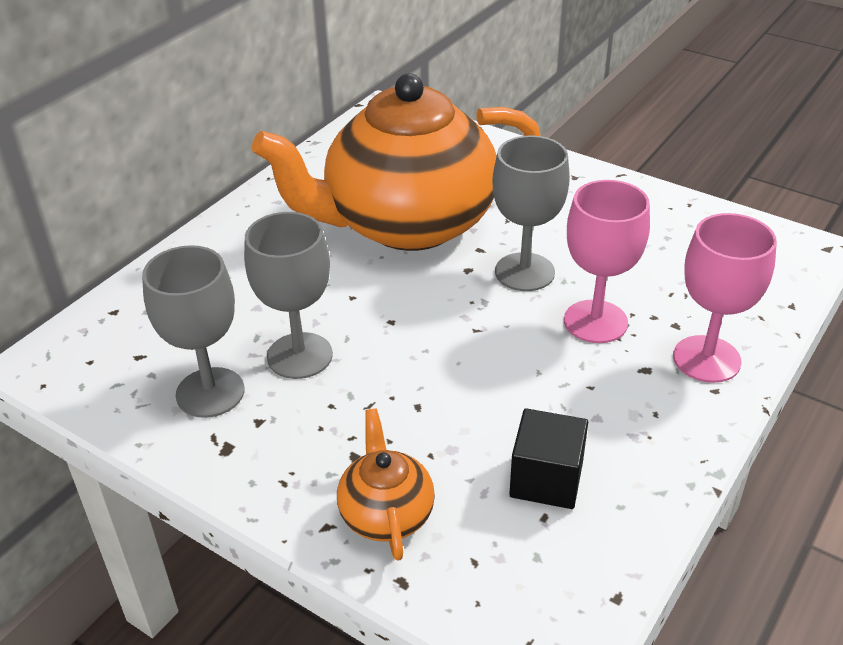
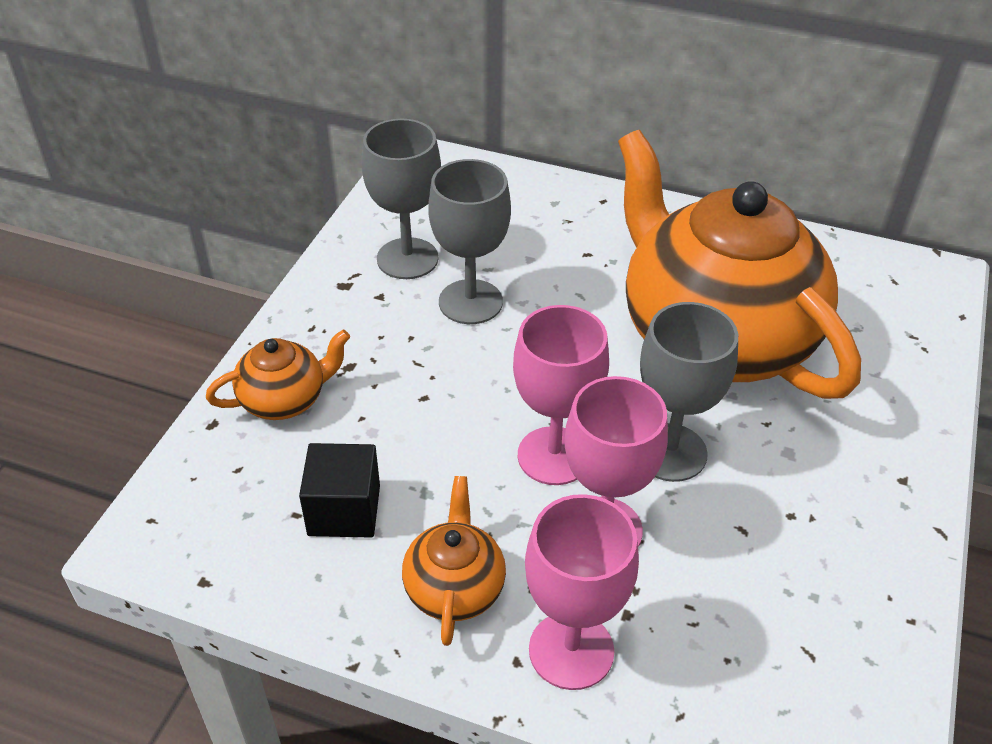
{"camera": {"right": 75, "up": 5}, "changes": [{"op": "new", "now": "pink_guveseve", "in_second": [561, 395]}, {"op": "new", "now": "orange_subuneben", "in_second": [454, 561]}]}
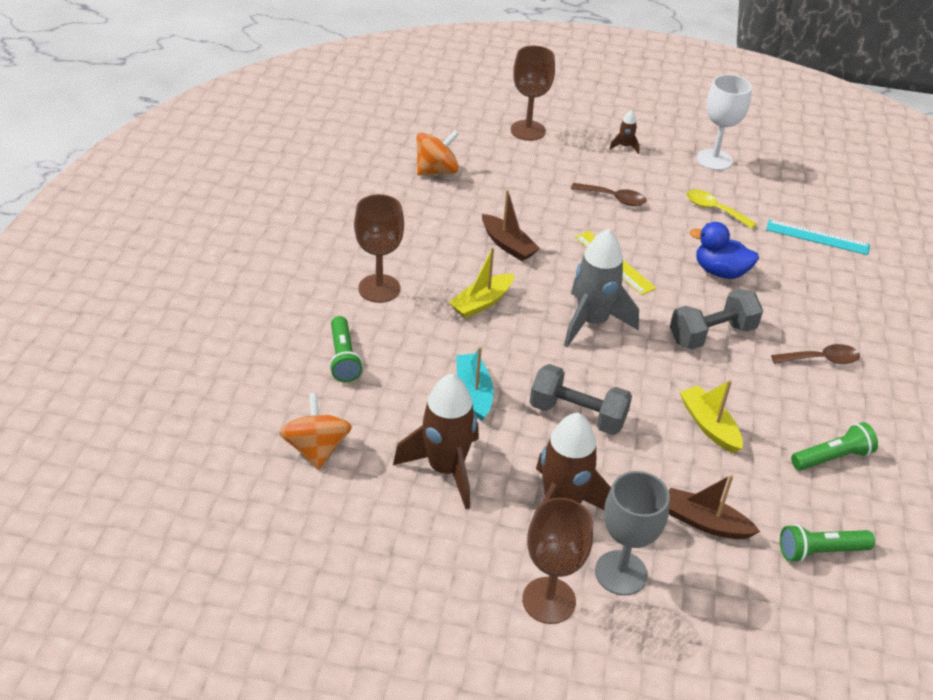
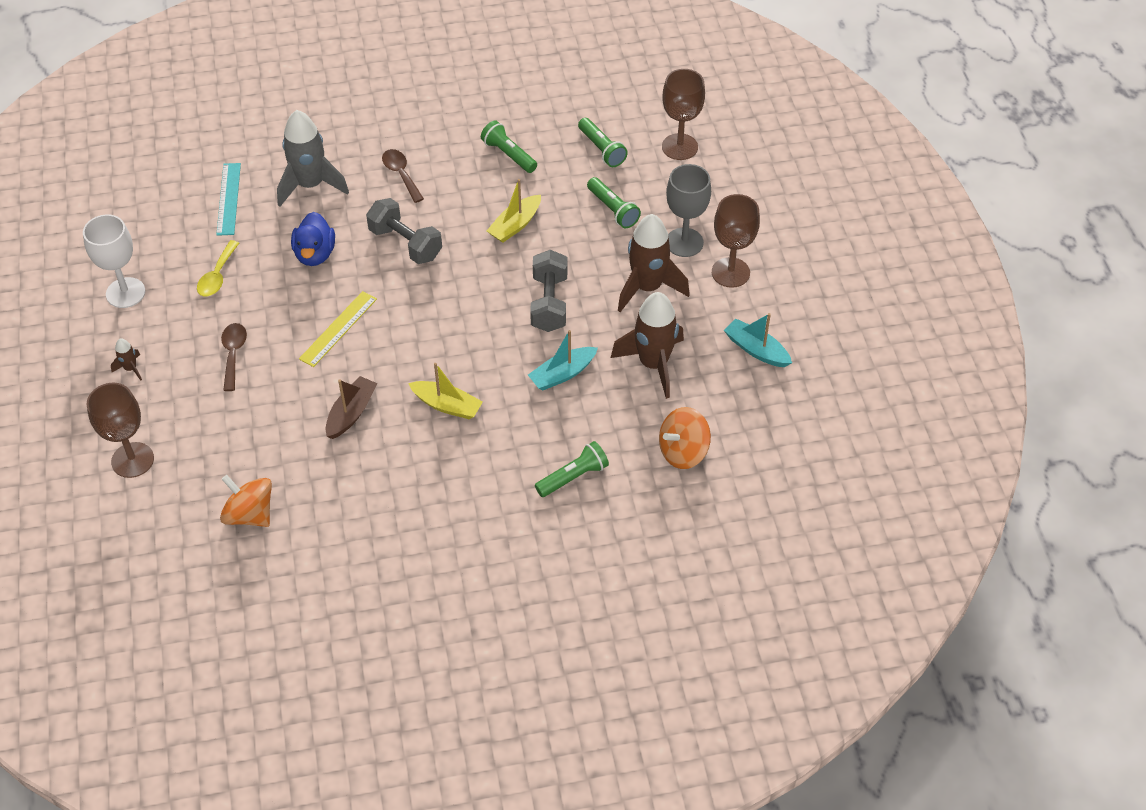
{"camera": {"right": -110, "up": 10}, "changes": [{"op": "shifted", "was": "brown_guveseve", "in_first": [379, 248], "in_second": [683, 114]}, {"op": "shifted", "was": "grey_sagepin", "in_first": [601, 288], "in_second": [313, 158]}, {"op": "swapped", "was": "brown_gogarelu", "now": "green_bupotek", "in_first": [714, 506], "in_second": [614, 202]}, {"op": "new", "now": "turquoise_gogarelu", "in_second": [758, 340]}]}
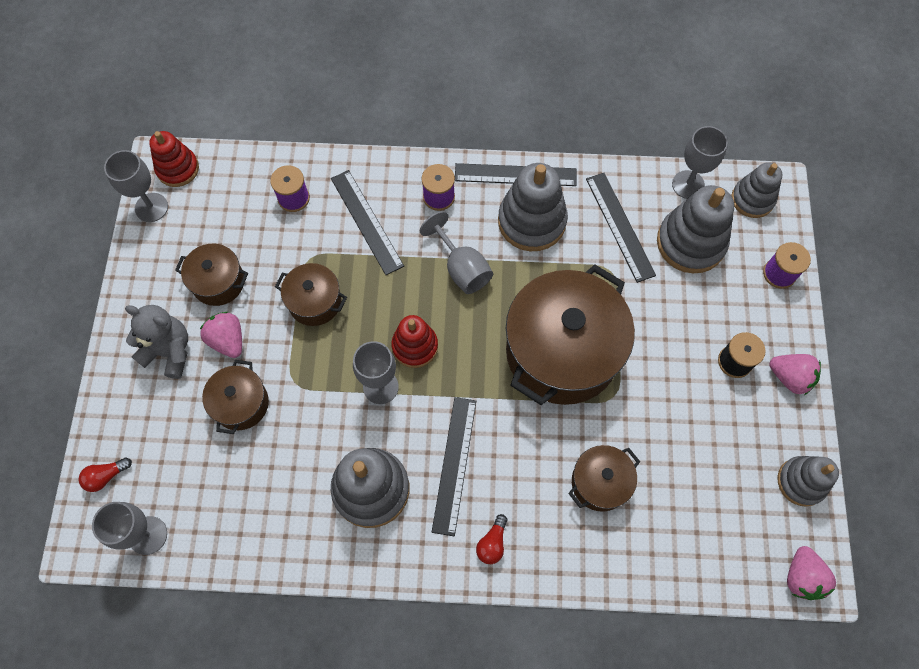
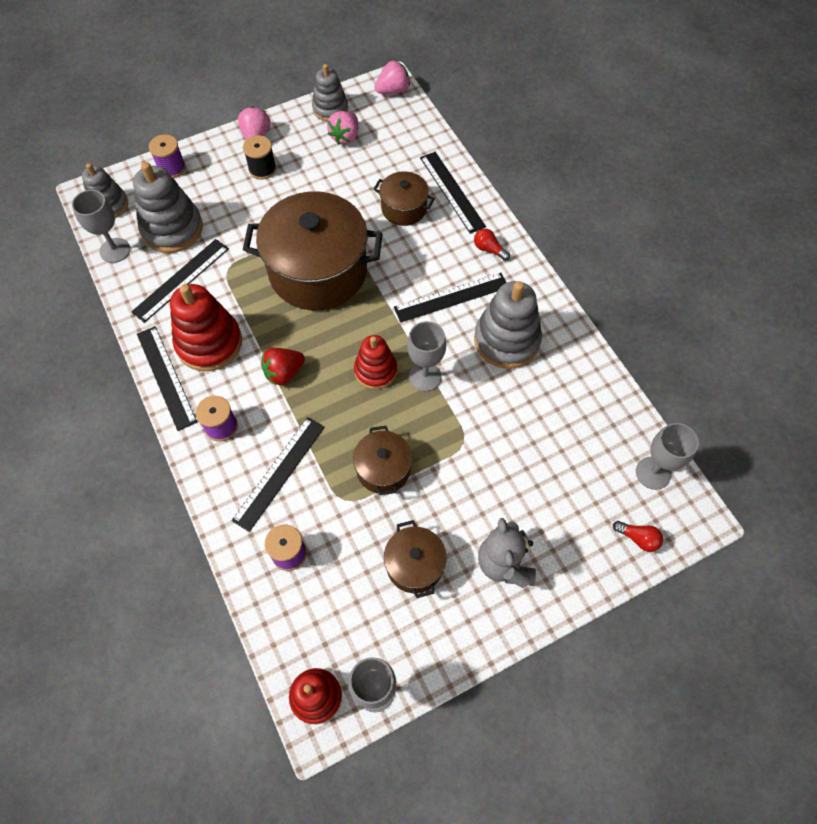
{"camera": {"right": -120, "up": -5}, "changes": [{"op": "repainted", "was": "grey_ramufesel", "now": "red_ramufesel", "in_first": [533, 207], "in_second": [206, 327]}, {"op": "swapped", "was": "grey_guveseve", "now": "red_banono", "in_first": [456, 252], "in_second": [283, 366]}, {"op": "shifted", "was": "pink_banono", "in_first": [221, 335], "in_second": [342, 128]}, {"op": "gone", "was": "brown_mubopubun", "in_first": [235, 397]}, {"op": "rotated", "was": "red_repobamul", "in_first": [491, 539], "in_second": [492, 245], "clockwise": -135}, {"op": "new", "now": "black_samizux", "in_second": [453, 193]}]}
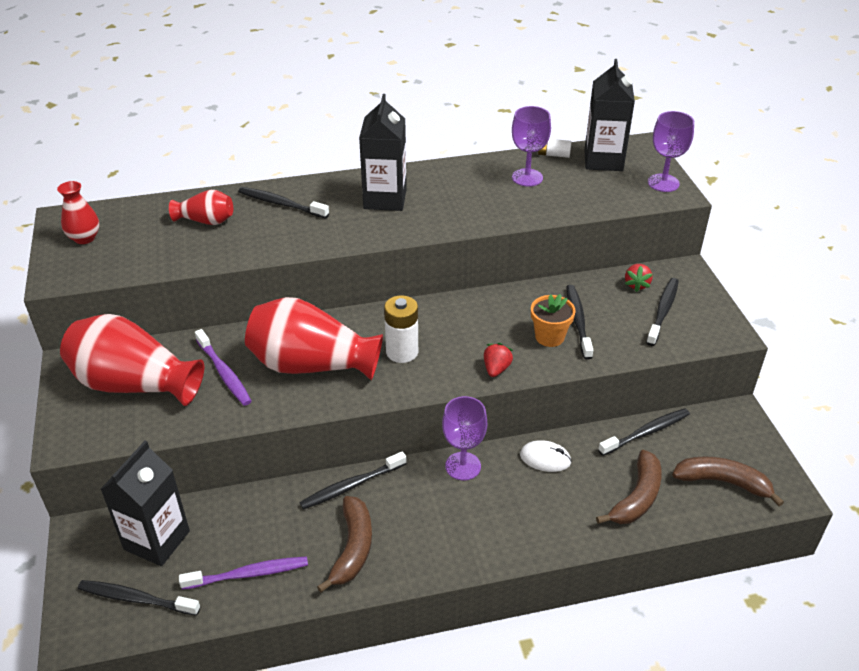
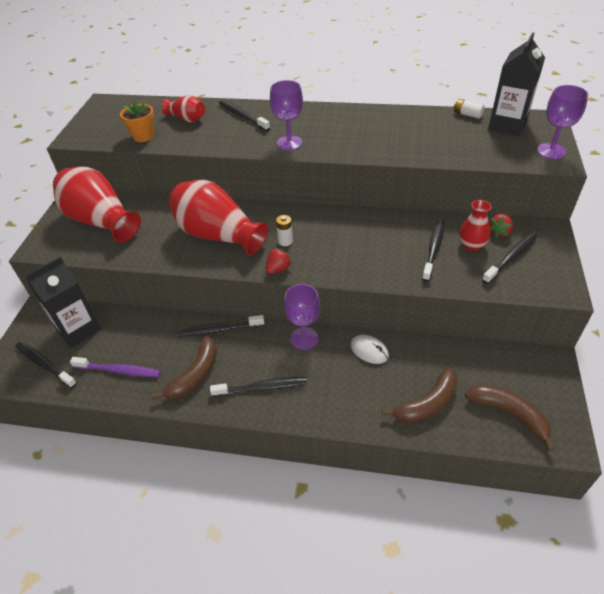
{"camera": {"right": 25, "up": 5}, "changes": [{"op": "gone", "was": "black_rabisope", "in_first": [383, 152]}, {"op": "shifted", "was": "purple_guveseve", "in_first": [531, 146], "in_second": [286, 115]}, {"op": "shifted", "was": "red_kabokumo", "in_first": [78, 212], "in_second": [475, 225]}, {"op": "shifted", "was": "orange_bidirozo", "in_first": [553, 320], "in_second": [137, 121]}, {"op": "scaled", "was": "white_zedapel", "in_first": [401, 329], "in_second": [284, 230], "ratio": 0.59}, {"op": "gone", "was": "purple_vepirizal", "in_first": [223, 367]}, {"op": "shifted", "was": "red_banono", "in_first": [498, 360], "in_second": [279, 261]}, {"op": "shifted", "was": "black_vepirizal", "in_first": [644, 432], "in_second": [258, 387]}]}
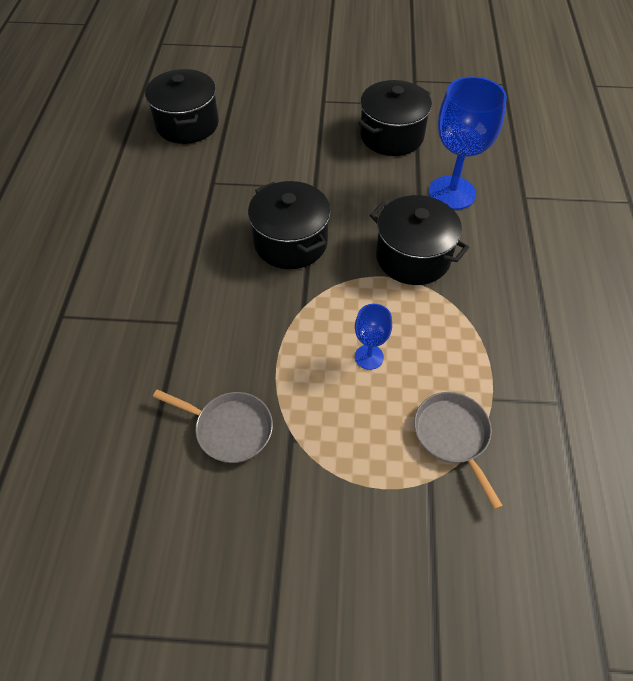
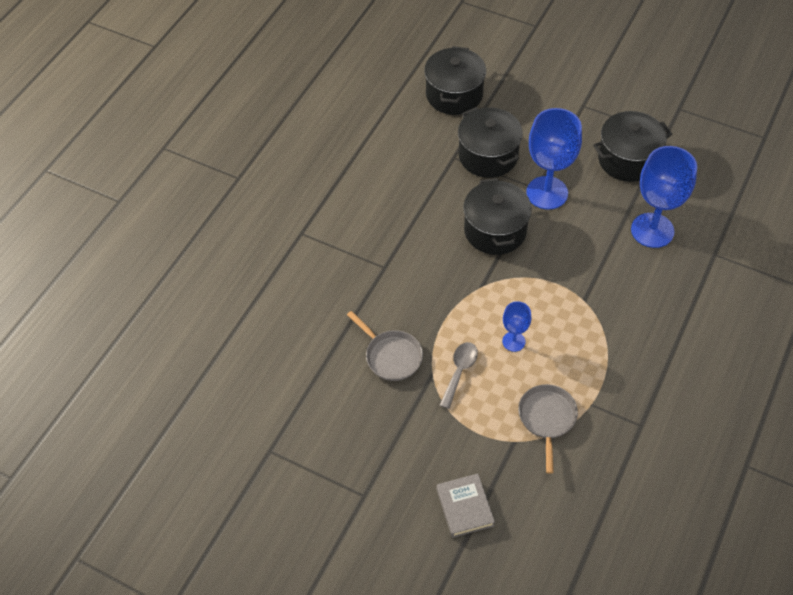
{"camera": {"right": 25, "up": 0}, "changes": [{"op": "shifted", "was": "black_mubopubun", "in_first": [419, 240], "in_second": [490, 142]}, {"op": "new", "now": "blue_guveseve", "in_second": [554, 159]}, {"op": "new", "now": "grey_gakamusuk", "in_second": [459, 375]}, {"op": "new", "now": "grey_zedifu", "in_second": [465, 506]}]}
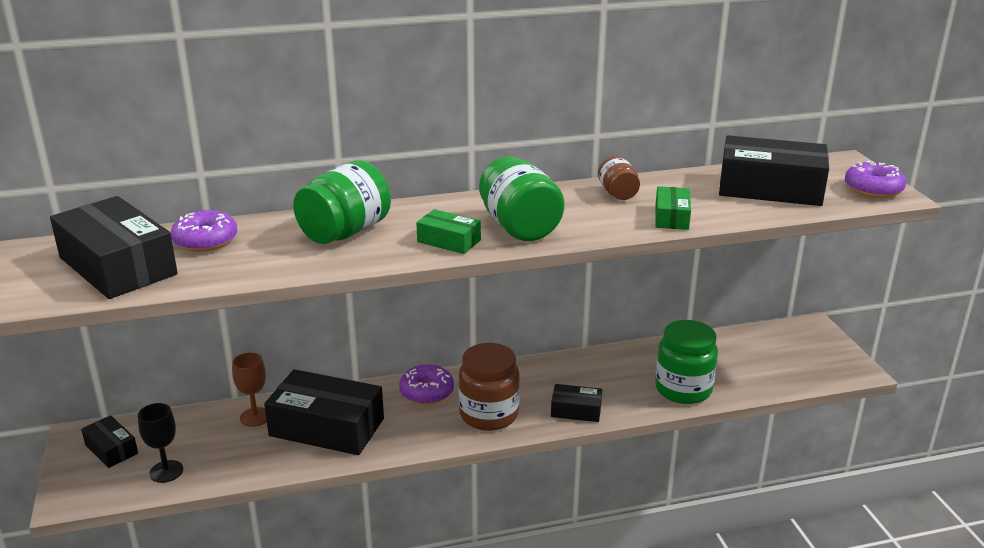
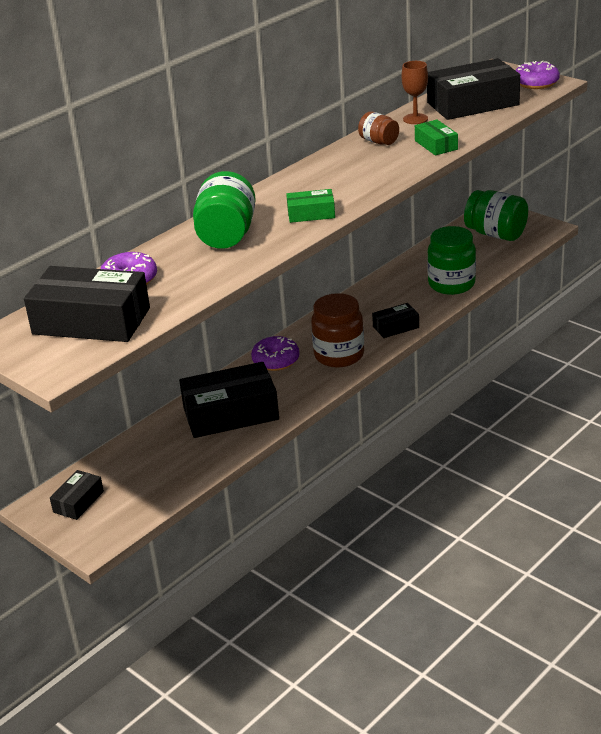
{"camera": {"right": -30, "up": 5}, "changes": [{"op": "shifted", "was": "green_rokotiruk", "in_first": [522, 198], "in_second": [496, 215]}, {"op": "shifted", "was": "brown_guveseve", "in_first": [249, 390], "in_second": [415, 92]}, {"op": "gone", "was": "black_guveseve", "in_first": [160, 443]}, {"op": "rotated", "was": "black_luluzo", "in_first": [109, 441], "in_second": [77, 495], "clockwise": -75}]}
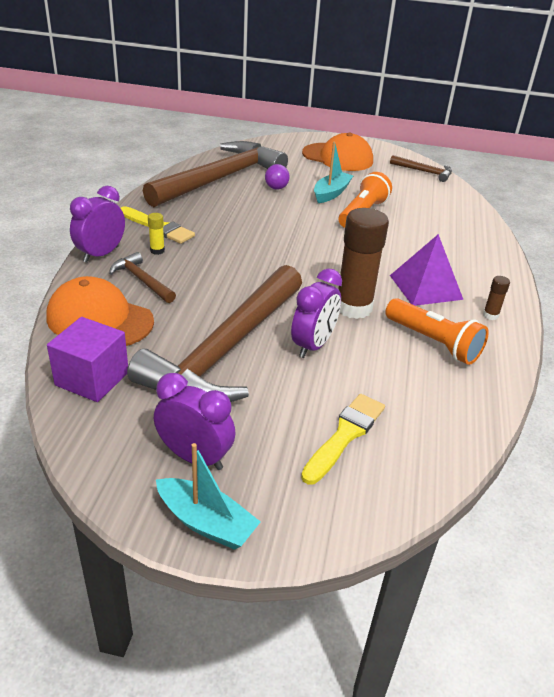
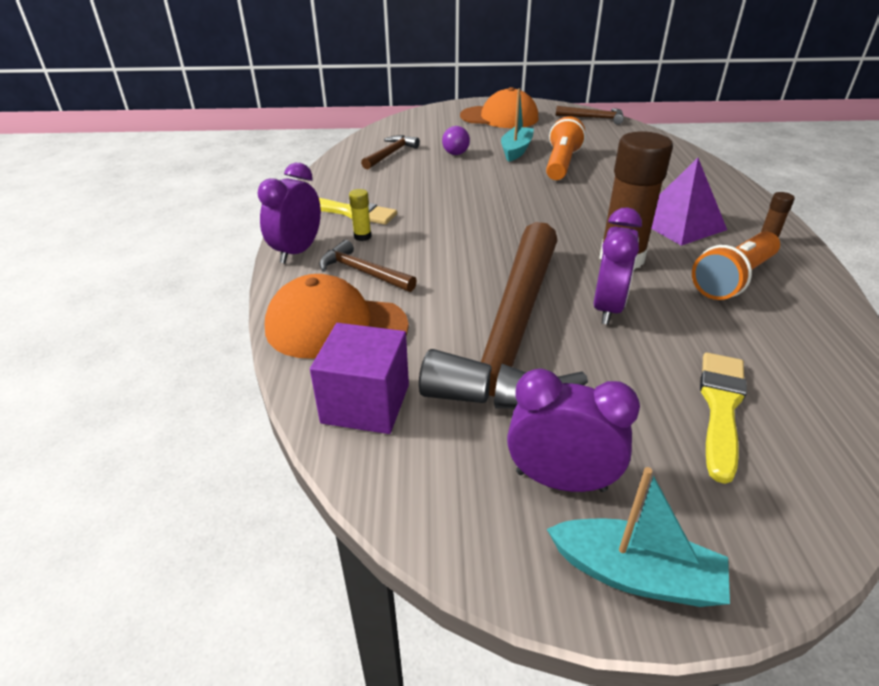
{"camera": {"right": -10, "up": 0}, "changes": [{"op": "scaled", "was": "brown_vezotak", "in_first": [215, 174], "in_second": [390, 152], "ratio": 0.43}, {"op": "rotated", "was": "orange_bupotek", "in_first": [437, 331], "in_second": [736, 266], "clockwise": 105}]}
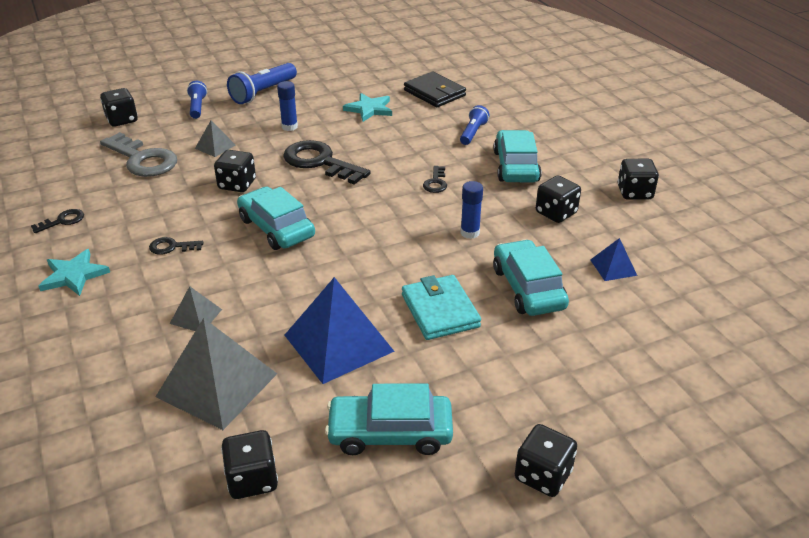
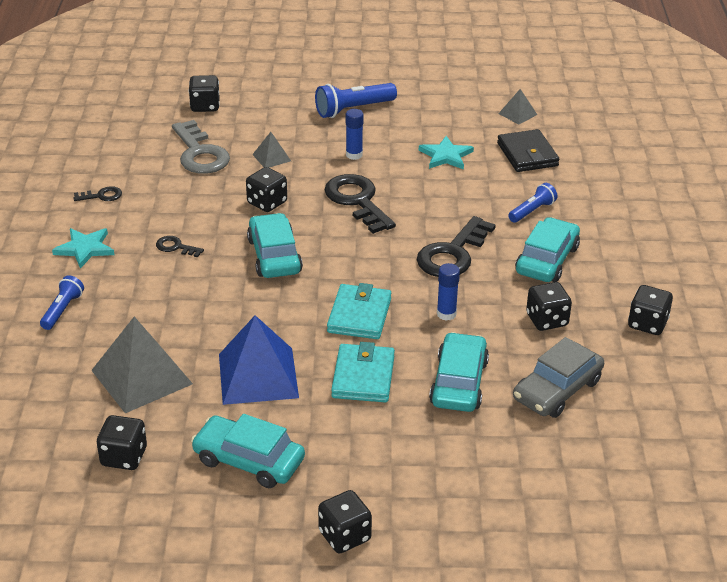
{"camera": {"right": 25, "up": 0}, "changes": [{"op": "shifted", "was": "blue_bupotek", "in_first": [197, 100], "in_second": [62, 302]}, {"op": "scaled", "was": "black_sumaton", "in_first": [435, 179], "in_second": [456, 246], "ratio": 2.11}, {"op": "swapped", "was": "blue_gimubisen", "now": "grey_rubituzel", "in_first": [613, 259], "in_second": [558, 377]}, {"op": "shifted", "was": "grey_gimubisen", "in_first": [196, 308], "in_second": [517, 106]}, {"op": "new", "now": "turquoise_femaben", "in_second": [359, 311]}]}
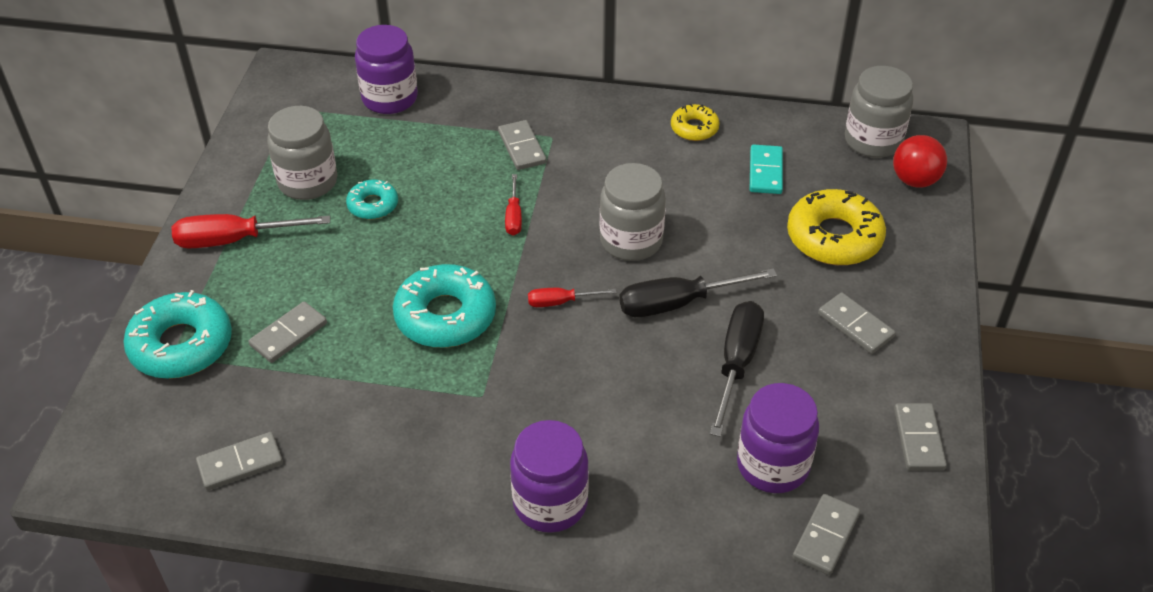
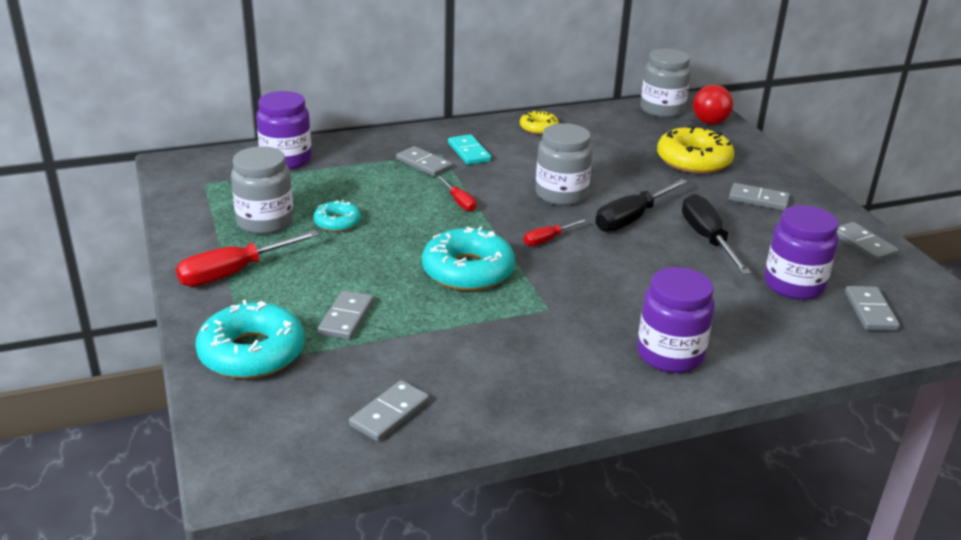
{"camera": {"right": -30, "up": -15}, "changes": [{"op": "shifted", "was": "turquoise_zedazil", "in_first": [766, 169], "in_second": [469, 149]}]}
